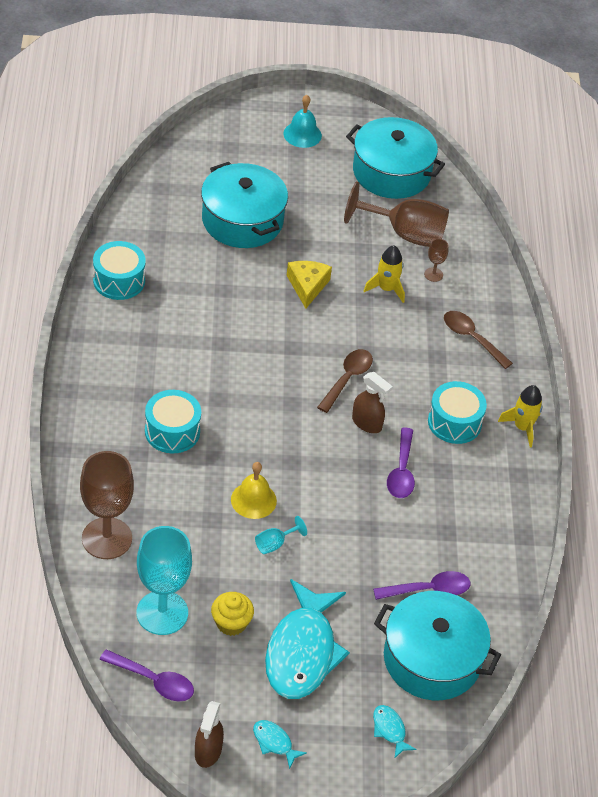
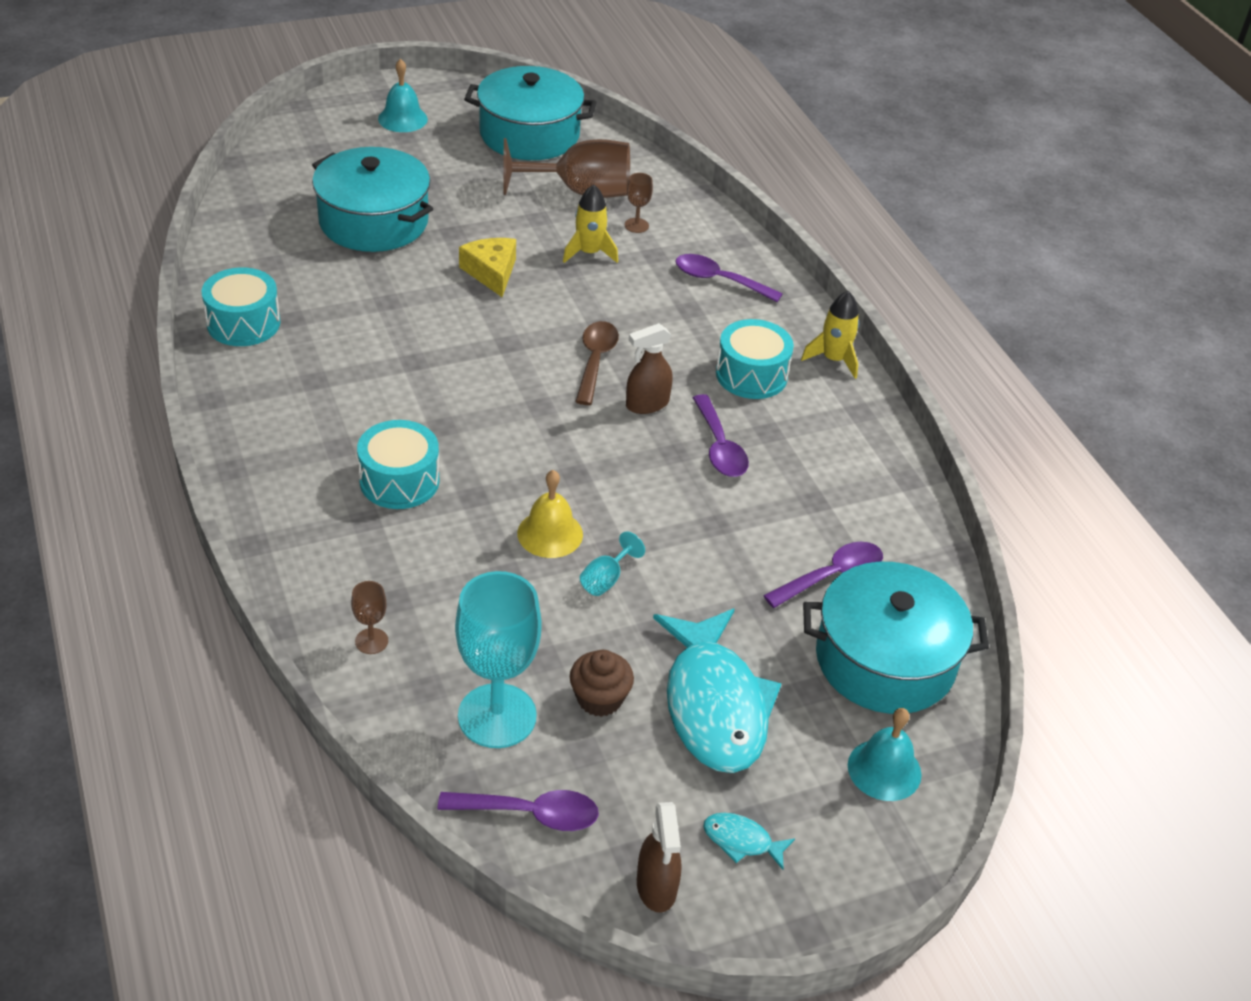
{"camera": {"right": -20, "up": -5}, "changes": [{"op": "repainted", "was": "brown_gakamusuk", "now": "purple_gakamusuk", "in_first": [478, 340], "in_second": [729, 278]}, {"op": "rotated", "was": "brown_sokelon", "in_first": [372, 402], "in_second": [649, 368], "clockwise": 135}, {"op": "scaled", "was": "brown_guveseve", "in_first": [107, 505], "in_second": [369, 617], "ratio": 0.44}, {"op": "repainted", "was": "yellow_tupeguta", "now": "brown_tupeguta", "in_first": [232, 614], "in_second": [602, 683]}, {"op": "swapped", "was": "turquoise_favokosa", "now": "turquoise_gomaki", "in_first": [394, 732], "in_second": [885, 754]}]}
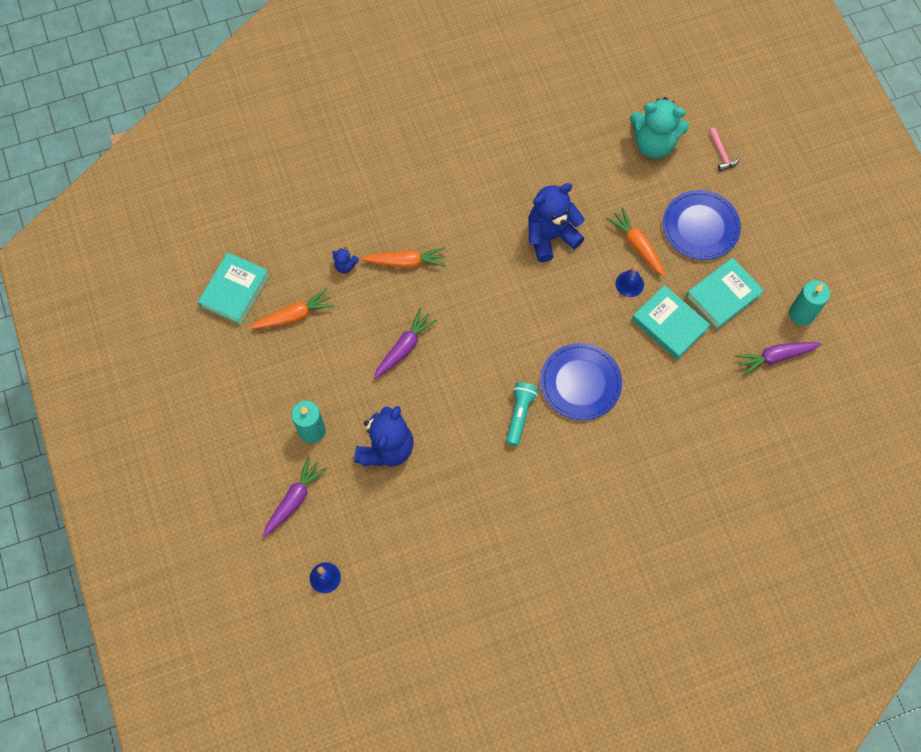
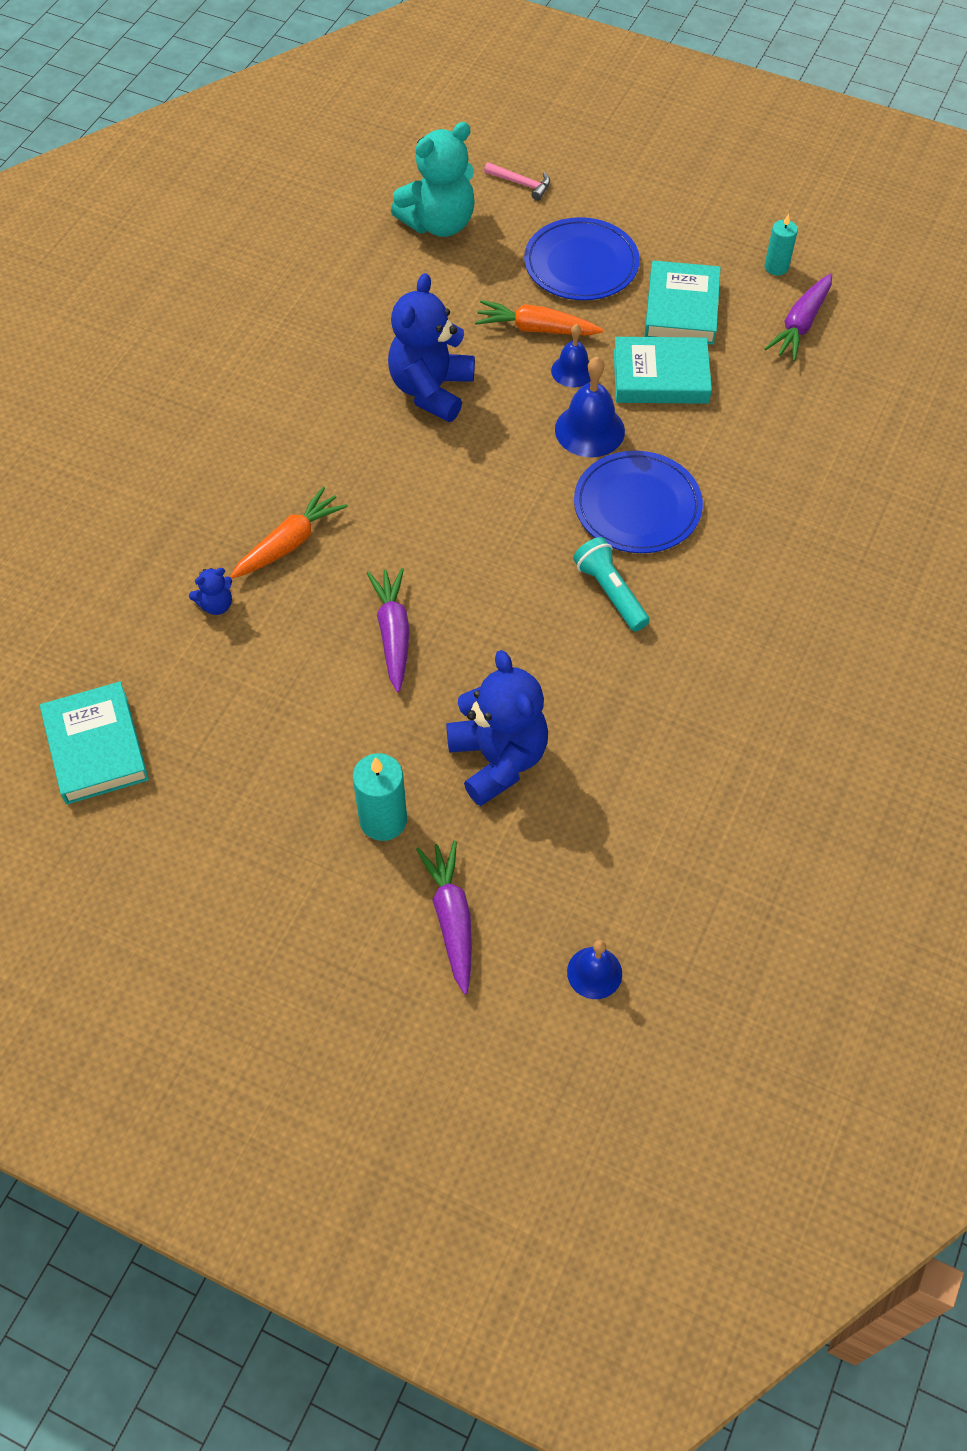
{"camera": {"right": -45, "up": -10}, "changes": [{"op": "scaled", "was": "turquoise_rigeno", "in_first": [809, 303], "in_second": [781, 245], "ratio": 0.65}, {"op": "gone", "was": "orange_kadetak", "in_first": [292, 308]}, {"op": "new", "now": "blue_gomaki", "in_second": [590, 407]}]}
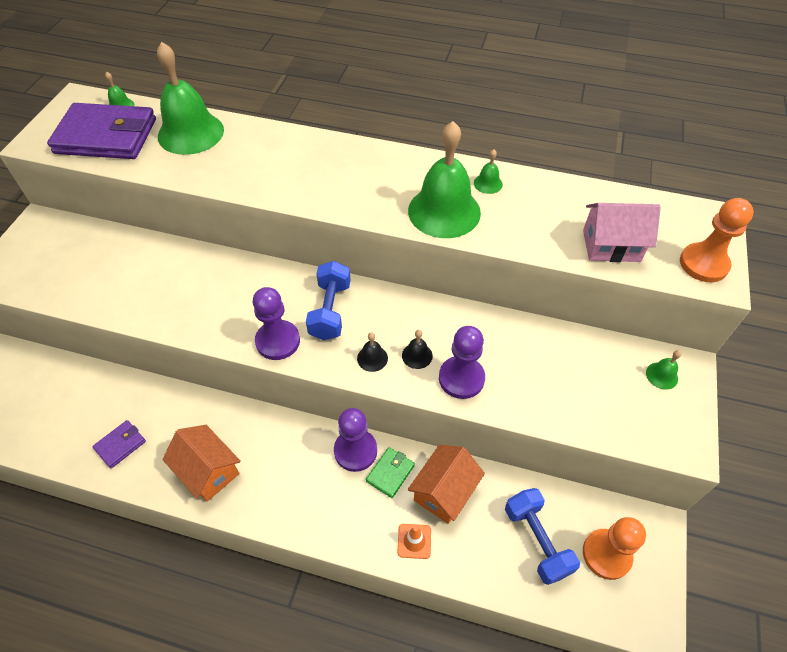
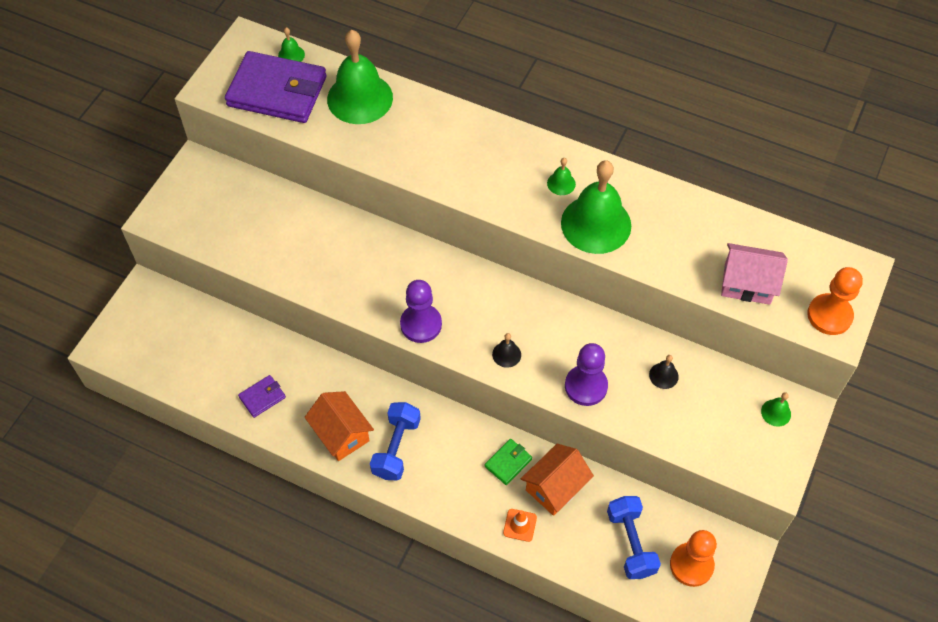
{"camera": {"right": 10, "up": 5}, "changes": [{"op": "shifted", "was": "green_gomaki", "in_first": [488, 171], "in_second": [561, 176]}, {"op": "shifted", "was": "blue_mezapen", "in_first": [328, 300], "in_second": [395, 441]}, {"op": "shifted", "was": "black_gomaki", "in_first": [417, 349], "in_second": [664, 372]}, {"op": "gone", "was": "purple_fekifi", "in_first": [355, 440]}]}
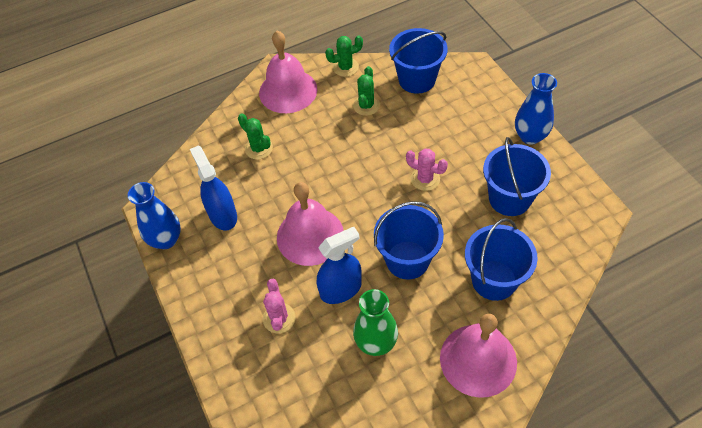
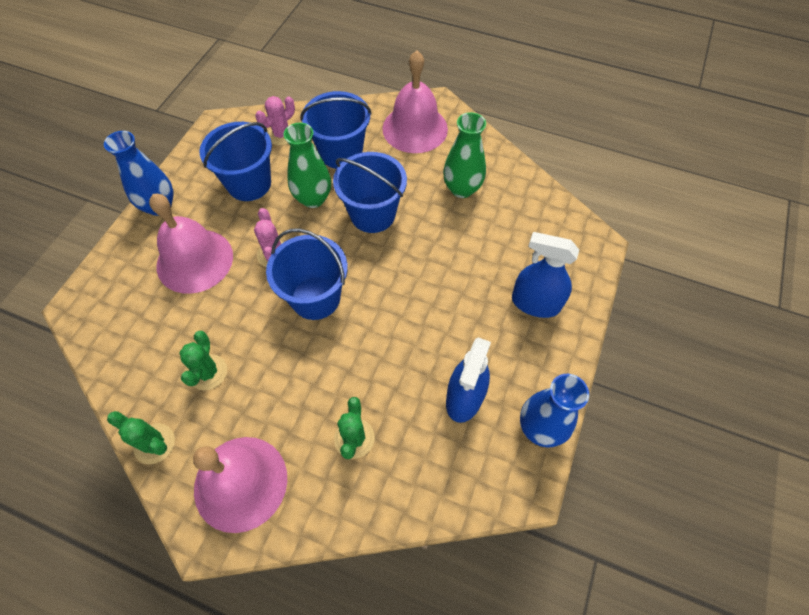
{"camera": {"right": -135, "up": 5}, "changes": [{"op": "shifted", "was": "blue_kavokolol", "in_first": [418, 61], "in_second": [307, 274]}, {"op": "rotated", "was": "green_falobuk", "in_first": [366, 91], "in_second": [203, 360], "clockwise": -60}, {"op": "shifted", "was": "pink_gomaki", "in_first": [310, 224], "in_second": [191, 244]}, {"op": "shifted", "was": "blue_sokelon", "in_first": [339, 265], "in_second": [545, 275]}, {"op": "shifted", "was": "pink_falobuk", "in_first": [279, 306], "in_second": [275, 121]}, {"op": "new", "now": "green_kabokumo", "in_second": [307, 165]}]}
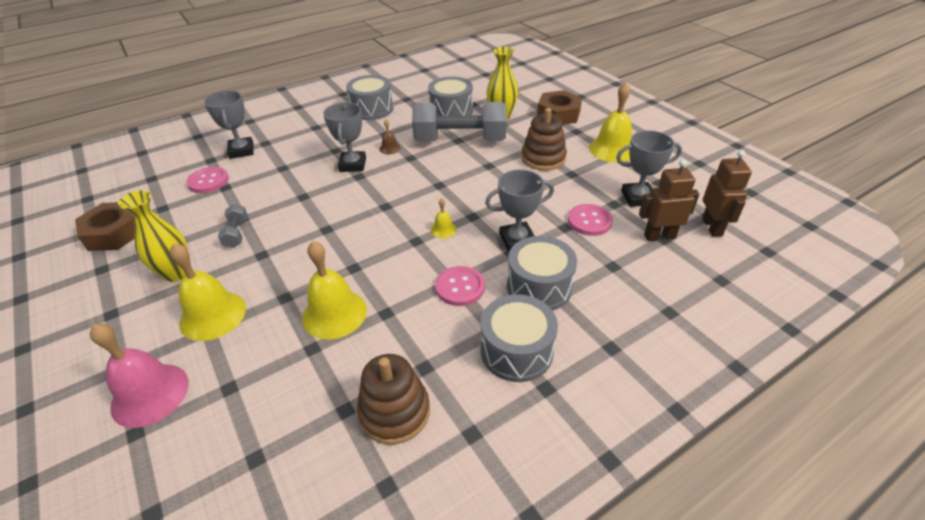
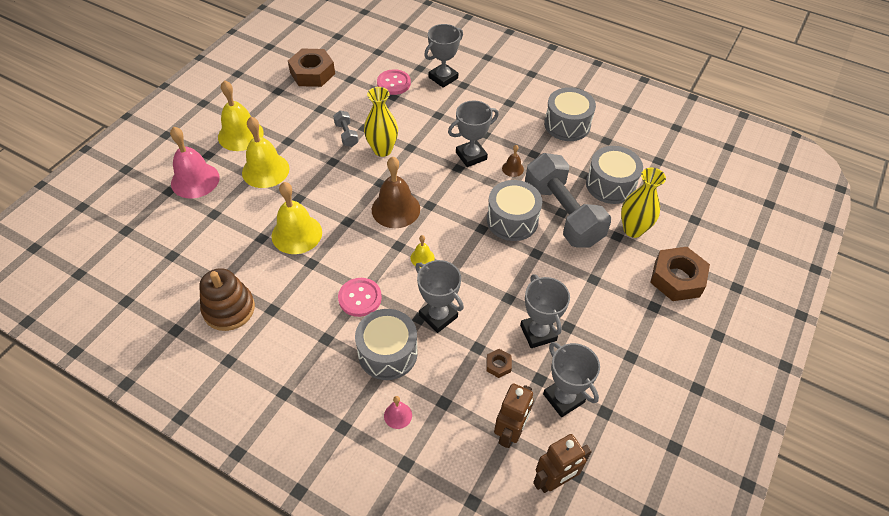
{"camera": {"right": 60, "up": 10}, "changes": [{"op": "shifted", "was": "yellow_gomaki", "in_first": [610, 122], "in_second": [241, 115]}, {"op": "gone", "was": "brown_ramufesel", "in_first": [544, 139]}, {"op": "rotated", "was": "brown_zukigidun", "in_first": [669, 200], "in_second": [514, 415], "clockwise": 60}, {"op": "shifted", "was": "yellow_kabokumo", "in_first": [153, 236], "in_second": [381, 122]}, {"op": "rotated", "was": "grey_mezapen", "in_first": [233, 226], "in_second": [346, 129], "clockwise": -75}, {"op": "swapped", "was": "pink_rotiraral", "now": "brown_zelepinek", "in_first": [590, 220], "in_second": [499, 363]}, {"op": "shifted", "was": "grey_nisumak", "in_first": [519, 338], "in_second": [514, 210]}, {"op": "new", "now": "brown_gomaki", "in_second": [396, 192]}, {"op": "new", "now": "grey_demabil", "in_second": [545, 311]}, {"op": "new", "now": "pink_gomaki", "in_second": [398, 412]}]}
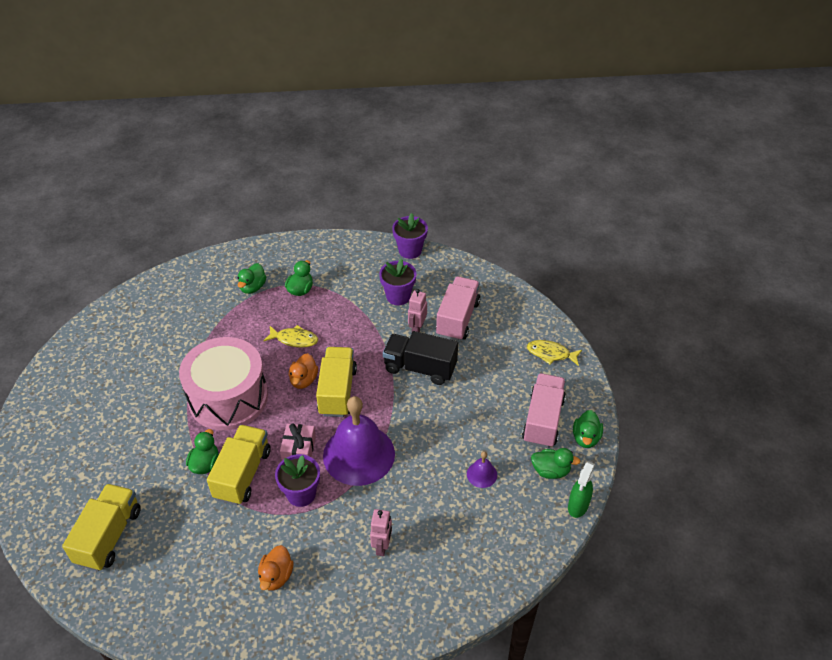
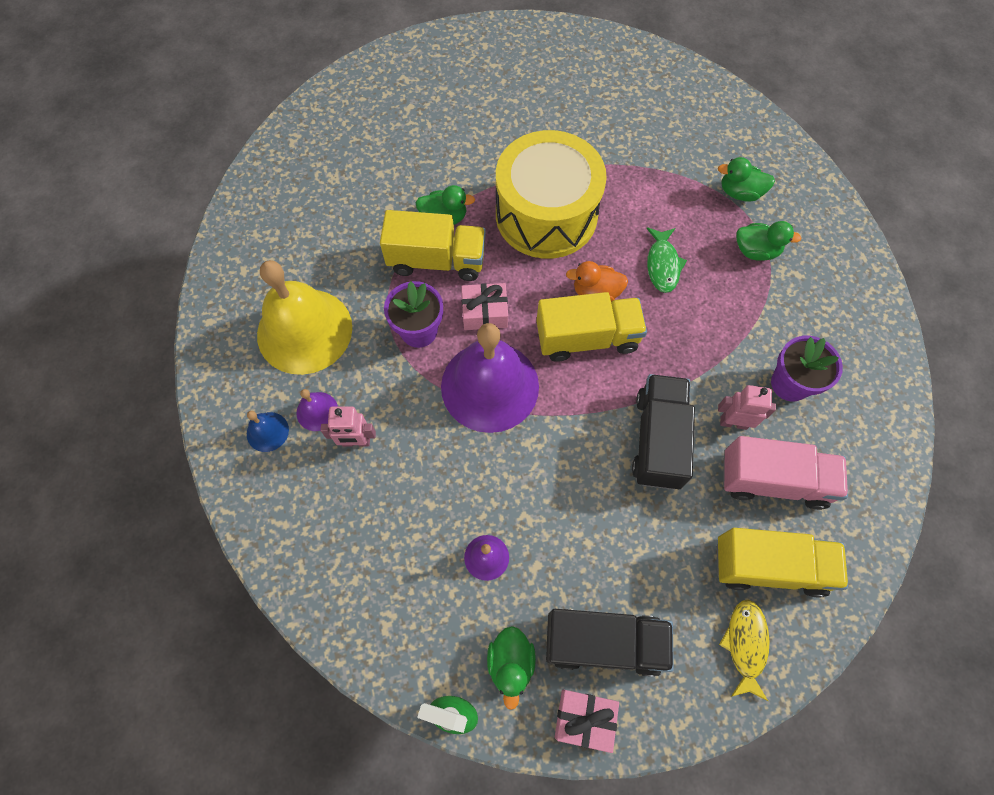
{"camera": {"right": 80, "up": 20}, "changes": [{"op": "gone", "was": "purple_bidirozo", "in_first": [410, 236]}, {"op": "repainted", "was": "yellow_favokosa", "now": "green_favokosa", "in_first": [290, 336], "in_second": [666, 260]}, {"op": "repainted", "was": "pink_nisumak", "now": "yellow_nisumak", "in_first": [223, 383], "in_second": [551, 194]}, {"op": "repainted", "was": "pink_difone", "now": "black_difone", "in_first": [544, 410], "in_second": [610, 643]}, {"op": "swapped", "was": "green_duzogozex", "now": "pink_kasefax", "in_first": [588, 429], "in_second": [587, 721]}, {"op": "shifted", "was": "yellow_difone", "in_first": [101, 527], "in_second": [782, 562]}, {"op": "swapped", "was": "orange_duzogozex", "now": "yellow_gomaki", "in_first": [276, 568], "in_second": [304, 317]}, {"op": "new", "now": "purple_gomaki", "in_second": [317, 410]}, {"op": "new", "now": "blue_gomaki", "in_second": [268, 431]}]}
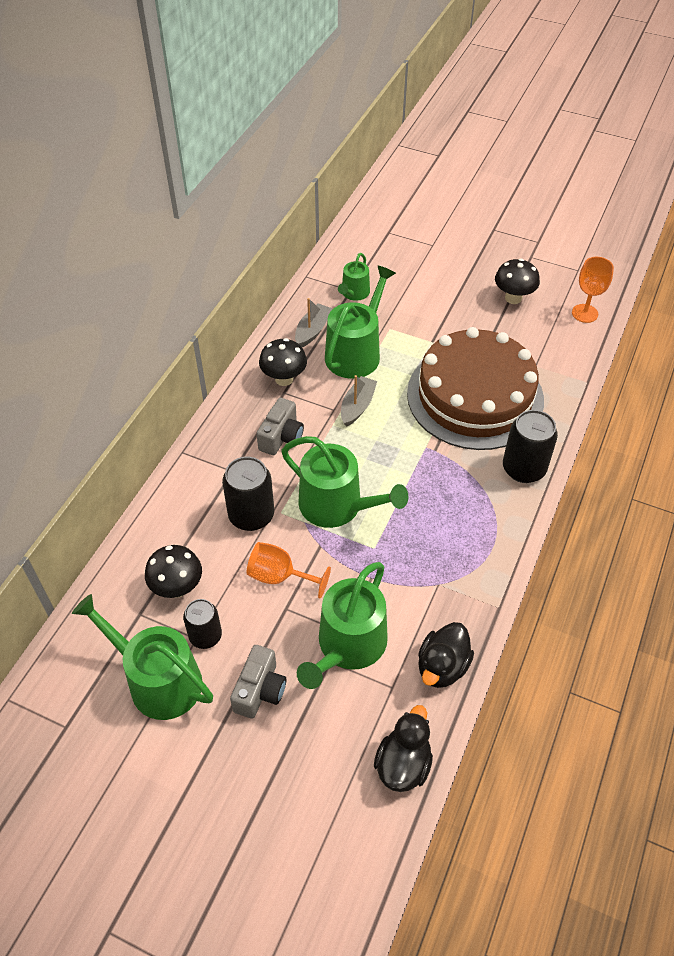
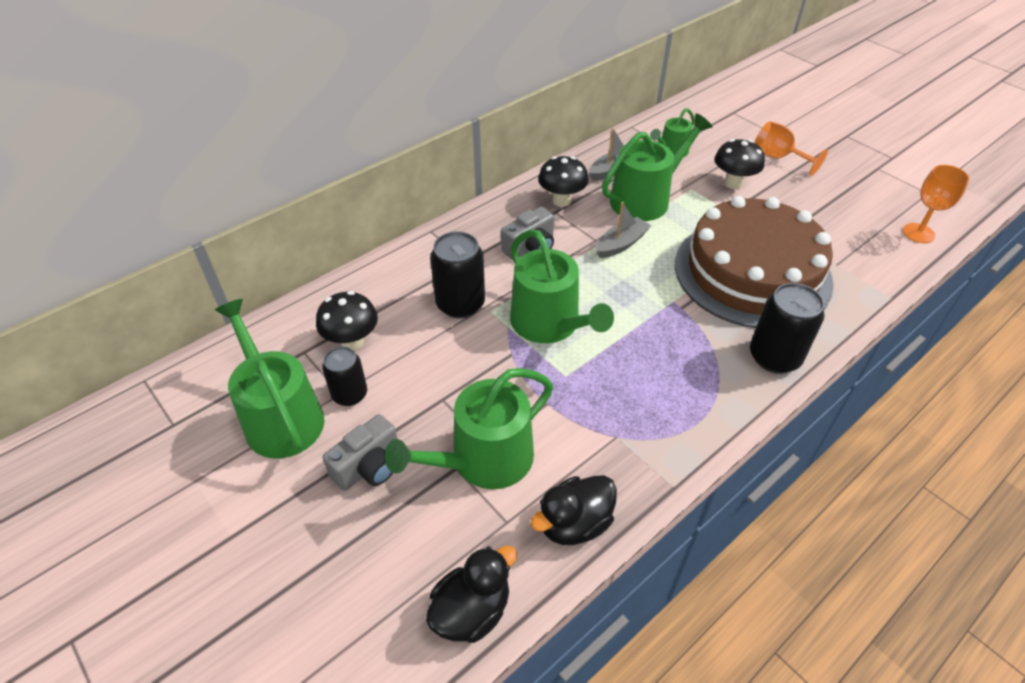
{"camera": {"right": 25, "up": -5}, "changes": [{"op": "shifted", "was": "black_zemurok", "in_first": [517, 281], "in_second": [740, 164]}, {"op": "shifted", "was": "orange_guveseve", "in_first": [289, 570], "in_second": [791, 148]}]}
